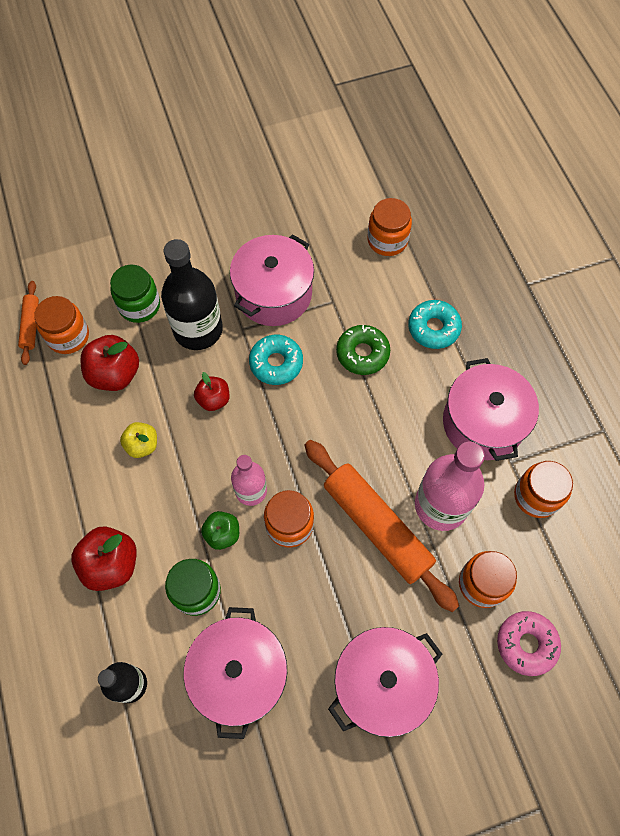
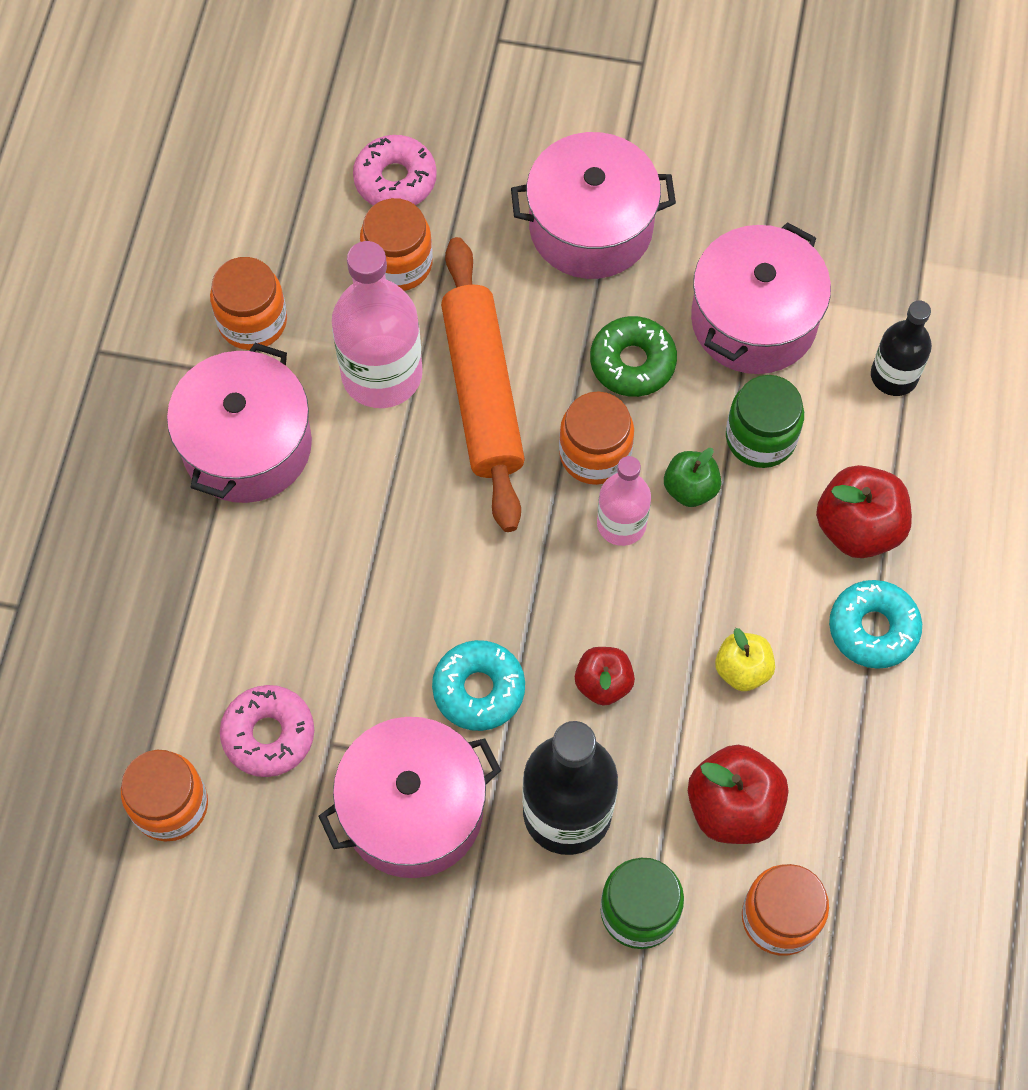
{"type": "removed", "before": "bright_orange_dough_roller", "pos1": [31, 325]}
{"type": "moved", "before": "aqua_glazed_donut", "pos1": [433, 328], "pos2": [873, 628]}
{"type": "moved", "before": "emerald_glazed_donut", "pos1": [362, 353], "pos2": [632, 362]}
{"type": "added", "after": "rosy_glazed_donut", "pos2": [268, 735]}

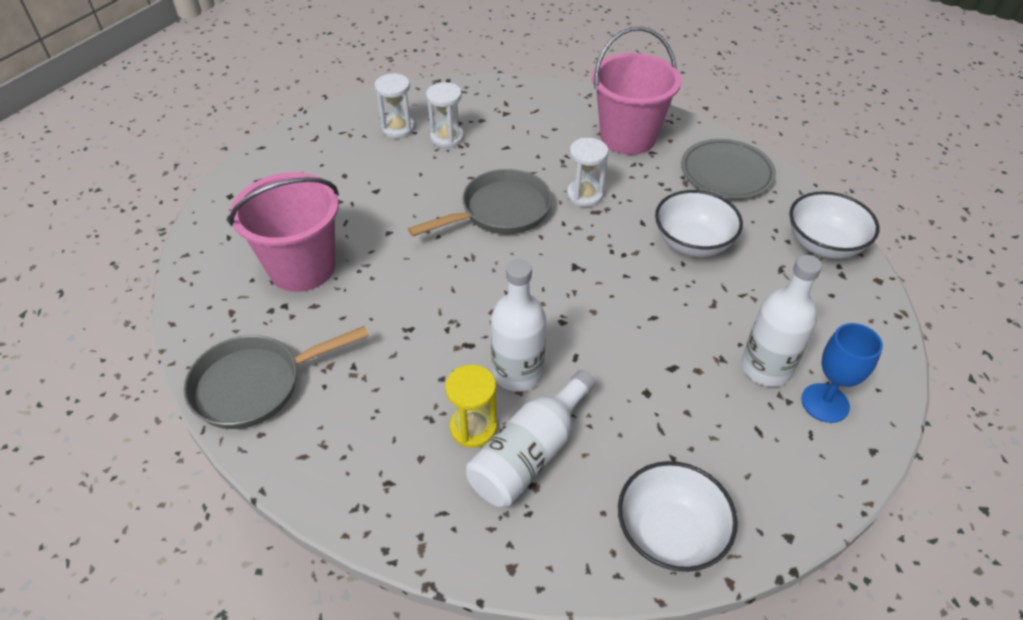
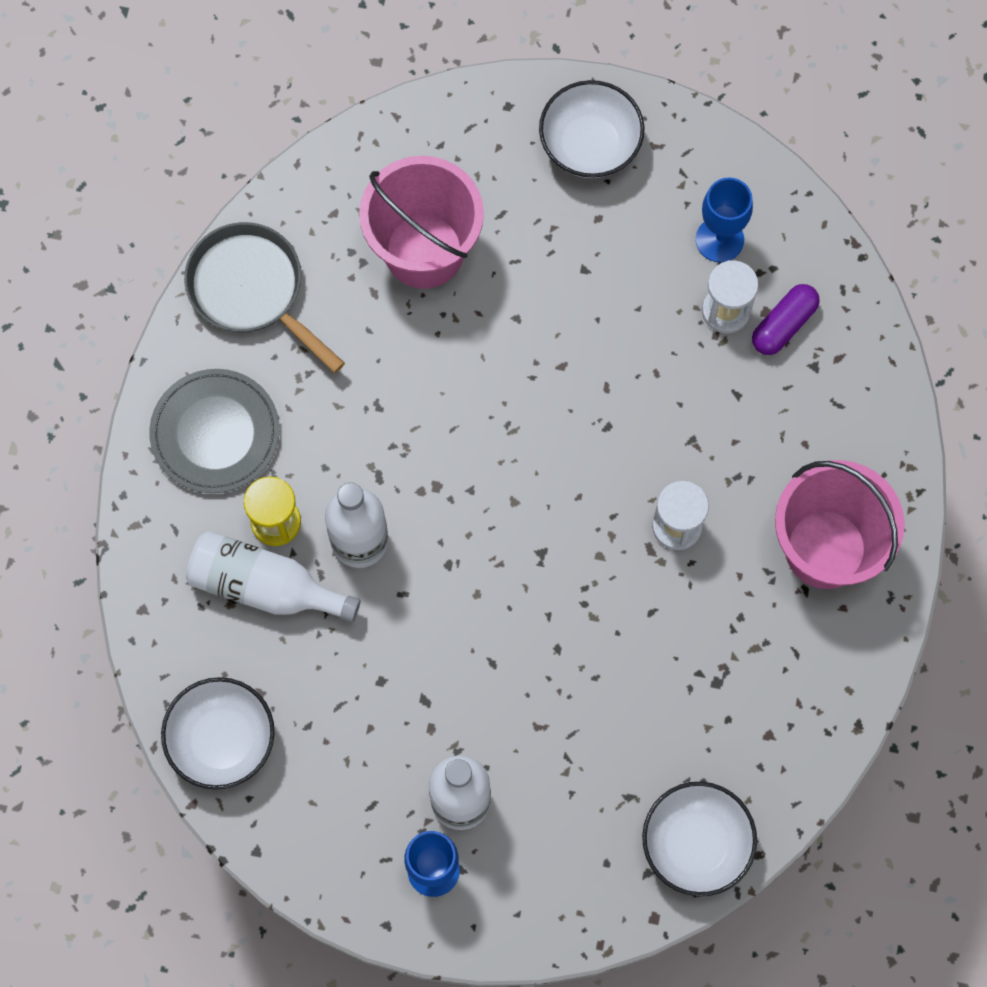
{"type": "replaced", "before": "white_sandglass", "after": "royal_blue_chalice", "pos1": [398, 128], "pos2": [719, 239]}
{"type": "moved", "before": "grey_flat_dish", "pos1": [726, 172], "pos2": [215, 433]}
{"type": "removed", "before": "grey_skillet", "pos1": [500, 211]}
{"type": "moved", "before": "white_serving_bowl", "pos1": [692, 243], "pos2": [590, 146]}
{"type": "added", "after": "purple_capsule", "pos2": [783, 325]}

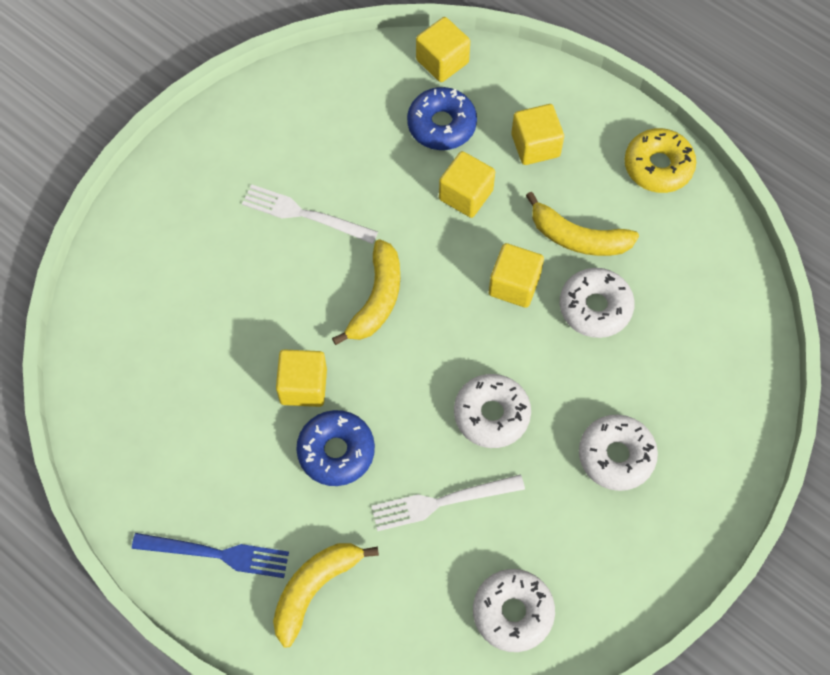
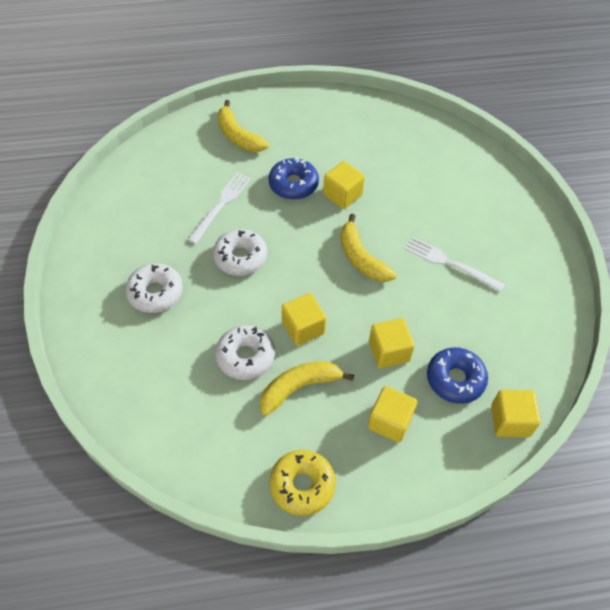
{"type": "turned", "before": "white_fork", "pos1": [305, 214], "pos2": [450, 263], "turn": -120}
{"type": "removed", "before": "royal_blue_fork", "pos1": [216, 554]}
{"type": "turned", "before": "golden_banana_fruit", "pos1": [315, 588], "pos2": [238, 136], "turn": 150}
{"type": "removed", "before": "white_glazed_donut", "pos1": [512, 612]}

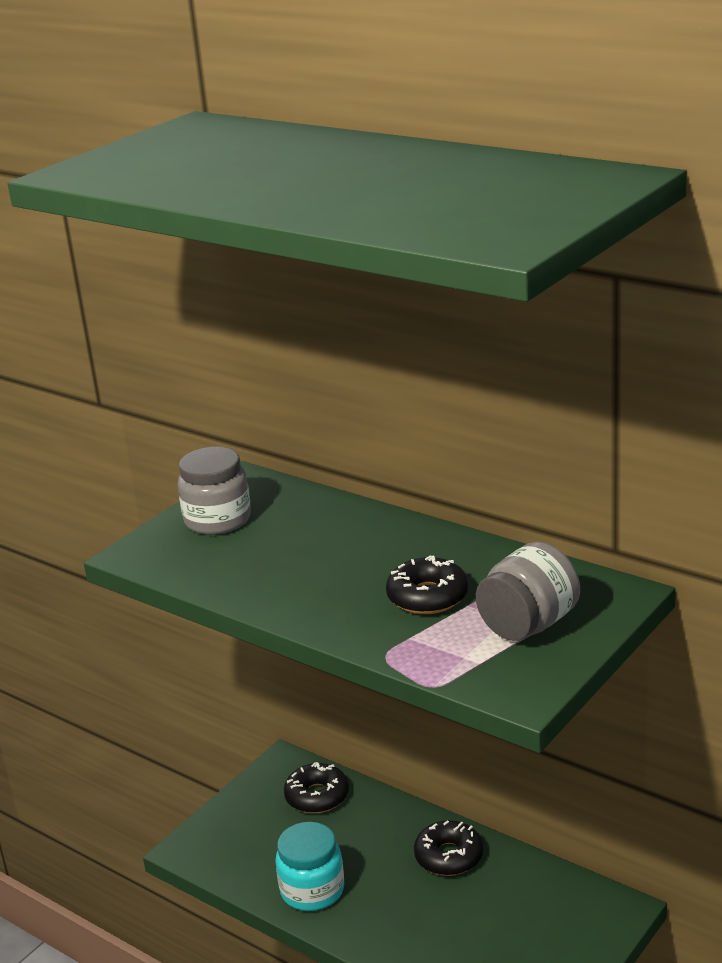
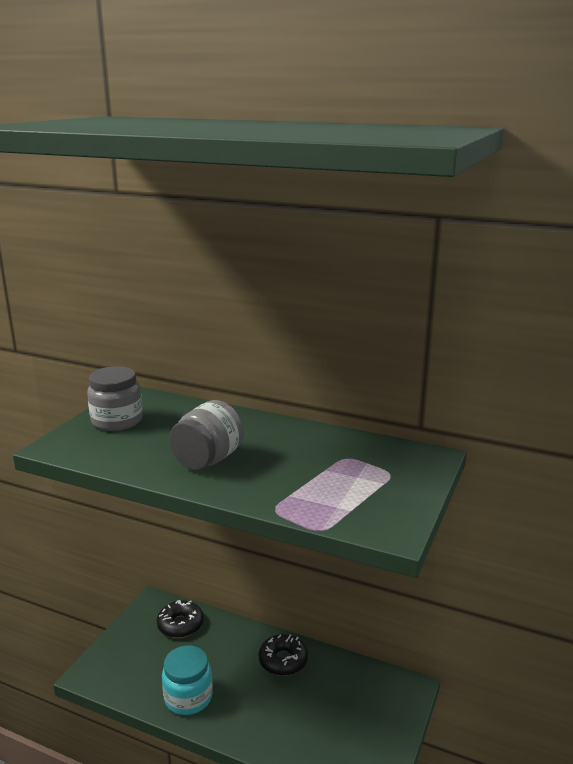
{"type": "moved", "before": "grey_jar", "pos1": [528, 625], "pos2": [208, 460]}
{"type": "removed", "before": "ebony_glazed_donut", "pos1": [427, 597]}

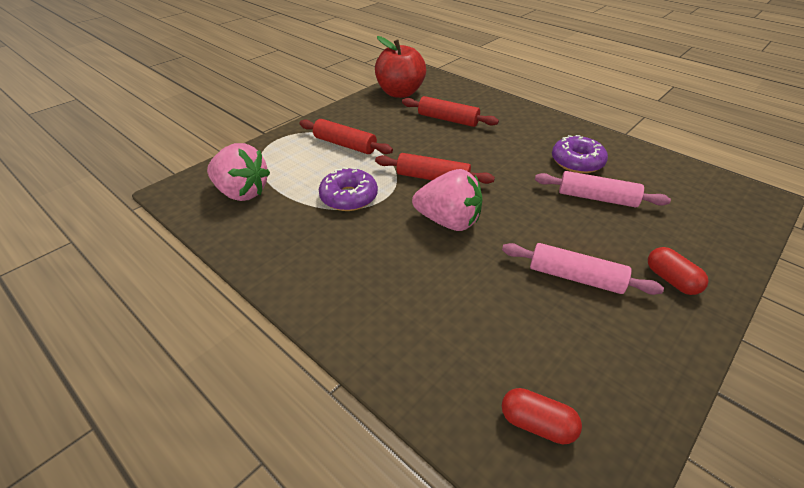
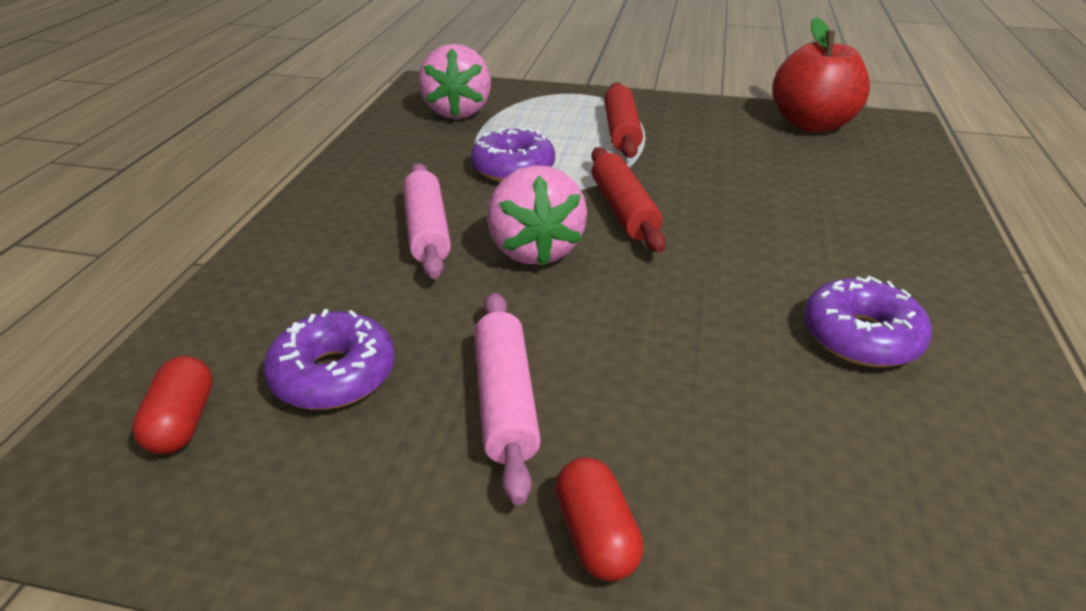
{"type": "removed", "before": "scarlet_dough_roller", "pos1": [448, 119]}
{"type": "moved", "before": "rosy_dough_roller", "pos1": [597, 198], "pos2": [427, 231]}
{"type": "turned", "before": "scarlet_capsule", "pos1": [671, 280], "pos2": [596, 535], "turn": -45}
{"type": "added", "after": "purple_glazed_donut", "pos2": [334, 374]}

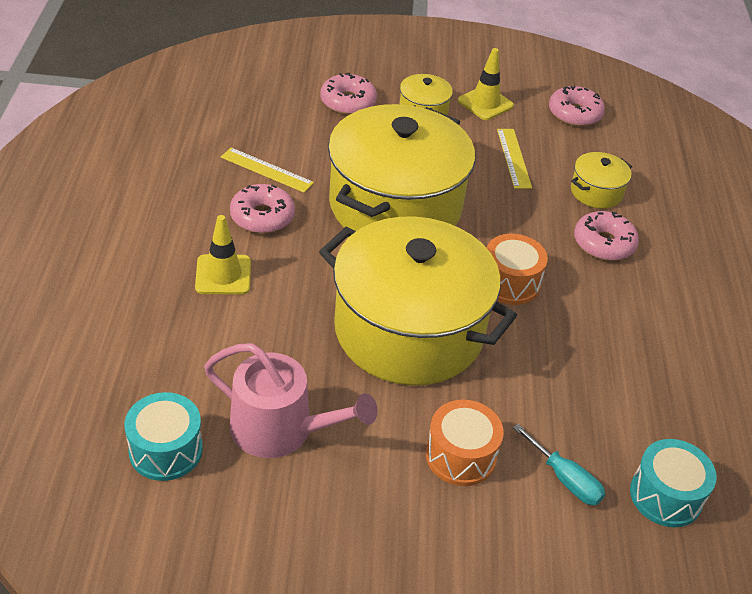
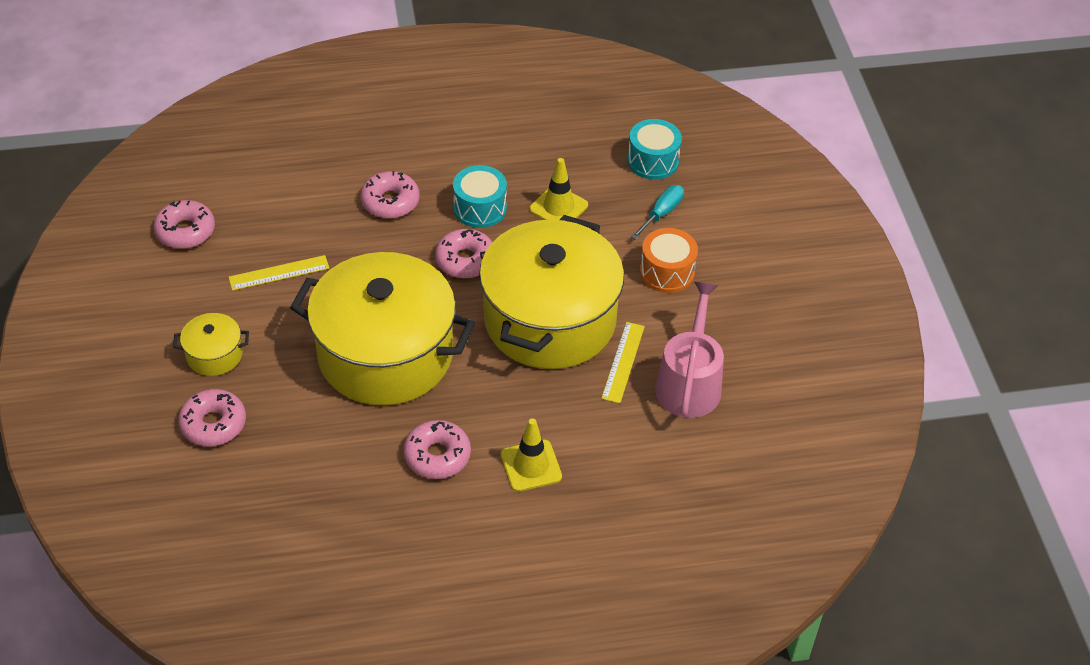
{"type": "moved", "before": "golden_road_cone", "pos1": [485, 103], "pos2": [558, 207]}
{"type": "moved", "before": "golden_ruler", "pos1": [266, 170], "pos2": [623, 362]}
{"type": "removed", "before": "golden_stockpot", "pos1": [596, 192]}
{"type": "replaced", "before": "bright_orange_drum", "after": "rosy_glazed_donut", "pos1": [509, 283], "pos2": [465, 260]}
{"type": "moved", "before": "aqua_drum", "pos1": [166, 450], "pos2": [480, 208]}

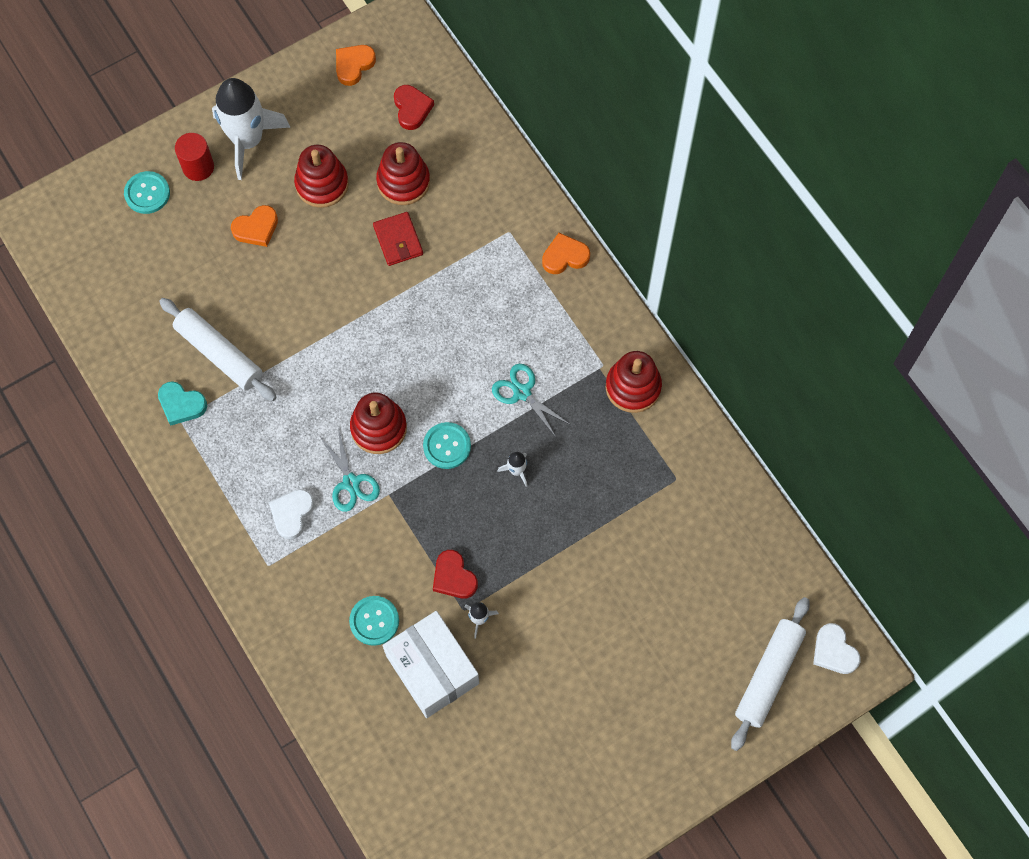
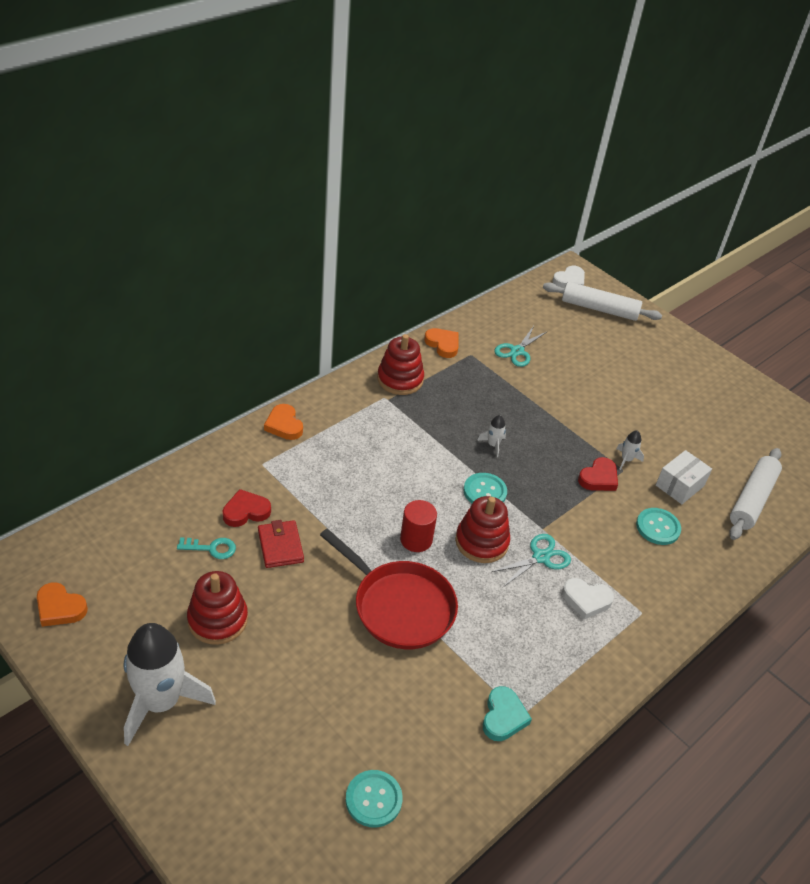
{"type": "moved", "before": "scarlet_heart_shape", "pos1": [412, 109], "pos2": [246, 511]}
{"type": "moved", "before": "scarlet_cylinder_shape", "pos1": [198, 167], "pos2": [416, 539]}
{"type": "replaced", "before": "scarlet_stacking_toy", "after": "aqua_key", "pos1": [403, 182], "pos2": [211, 548]}
{"type": "moved", "before": "aqua_sewing_button", "pos1": [147, 193], "pos2": [373, 799]}
{"type": "moved", "before": "bright_orange_heart_shape", "pos1": [256, 228], "pos2": [443, 344]}
{"type": "turned", "before": "scarlet_billfold", "pos1": [398, 240], "pos2": [280, 546], "turn": -75}
{"type": "moved", "before": "white_dough_roller", "pos1": [219, 354], "pos2": [752, 500]}
{"type": "moved", "before": "aqua_scissors", "pos1": [522, 392], "pos2": [517, 351]}
{"type": "resized", "before": "white_box", "pos1": [432, 669], "pos2": [679, 485], "scale": 0.62}
{"type": "added", "after": "scarlet_skillet", "pos2": [399, 606]}

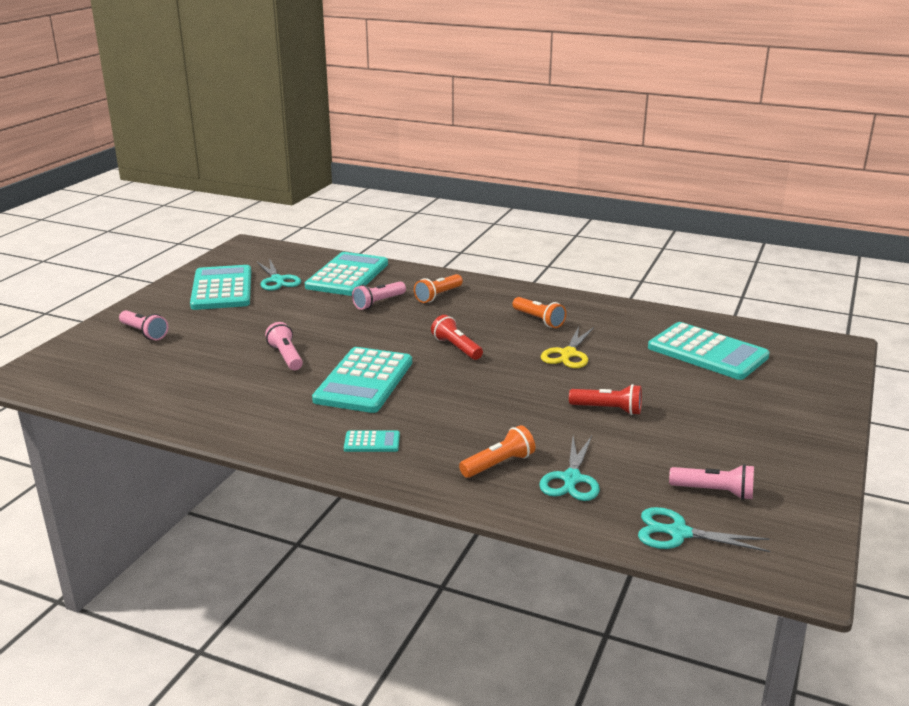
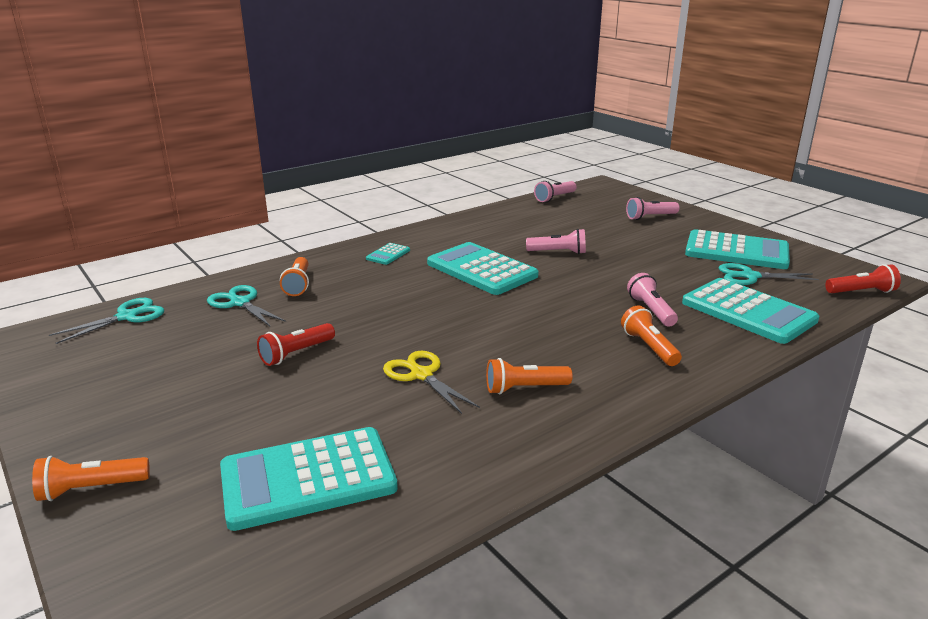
{"type": "moved", "before": "scarlet_pocket_torch", "pos1": [456, 348], "pos2": [861, 292]}
{"type": "moved", "before": "rosy_pocket_torch", "pos1": [714, 492], "pos2": [554, 198]}
{"type": "added", "after": "bright_orange_pocket_torch", "pos2": [91, 489]}

